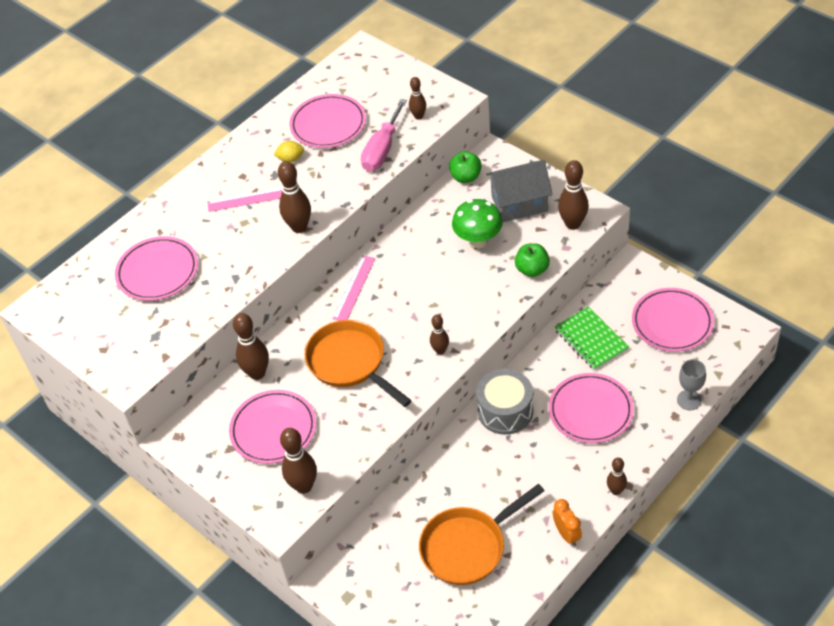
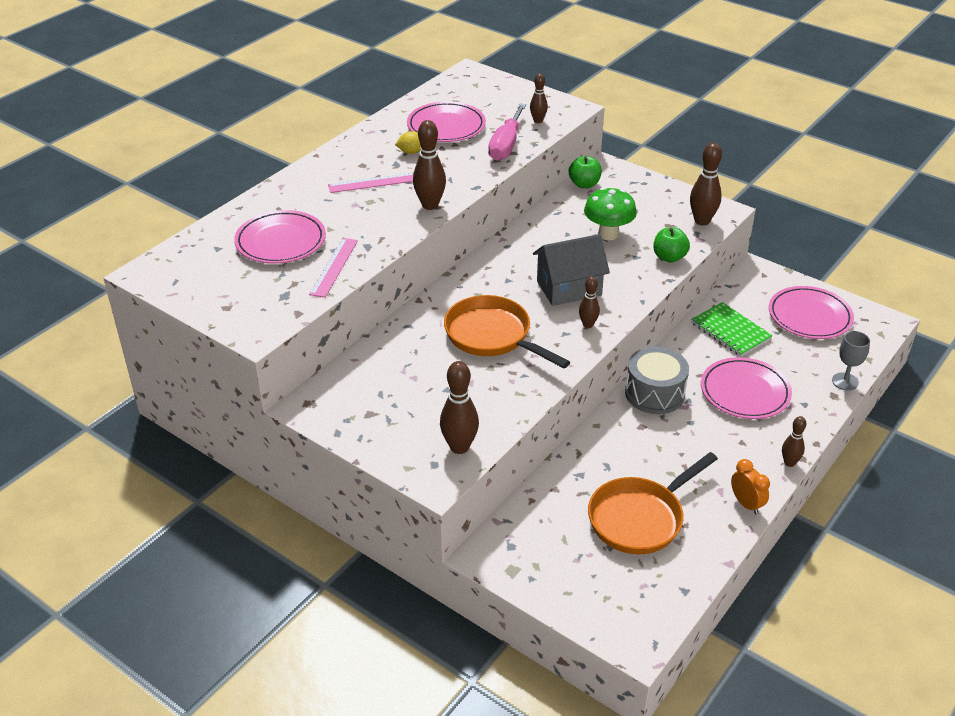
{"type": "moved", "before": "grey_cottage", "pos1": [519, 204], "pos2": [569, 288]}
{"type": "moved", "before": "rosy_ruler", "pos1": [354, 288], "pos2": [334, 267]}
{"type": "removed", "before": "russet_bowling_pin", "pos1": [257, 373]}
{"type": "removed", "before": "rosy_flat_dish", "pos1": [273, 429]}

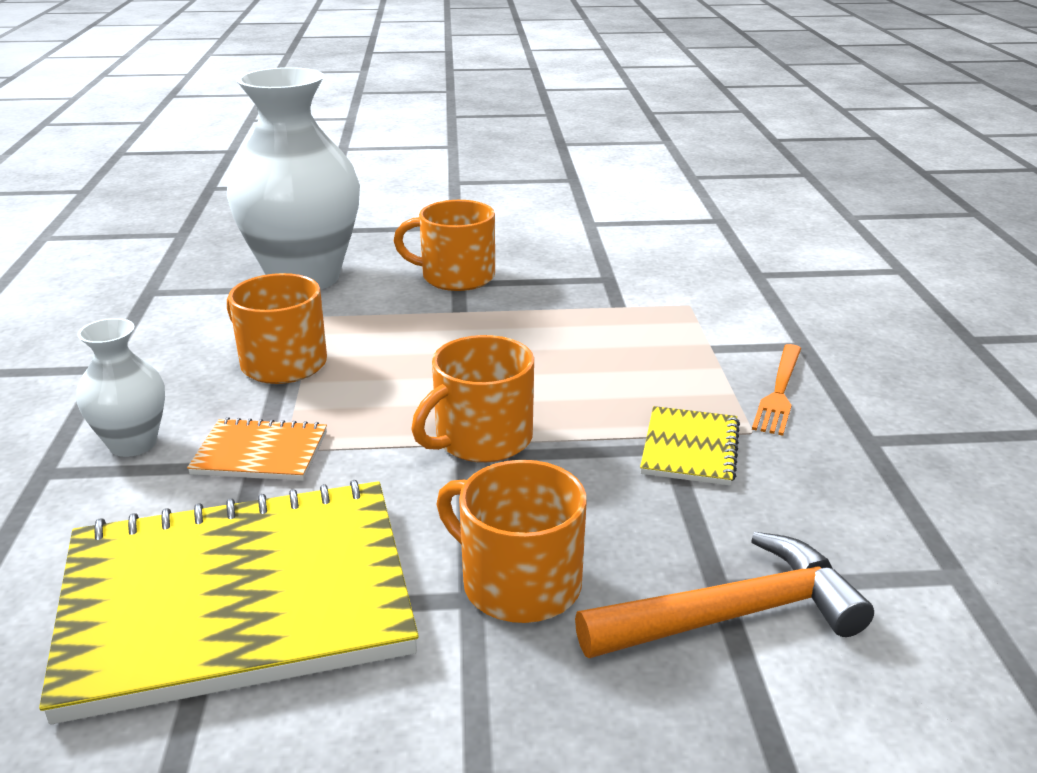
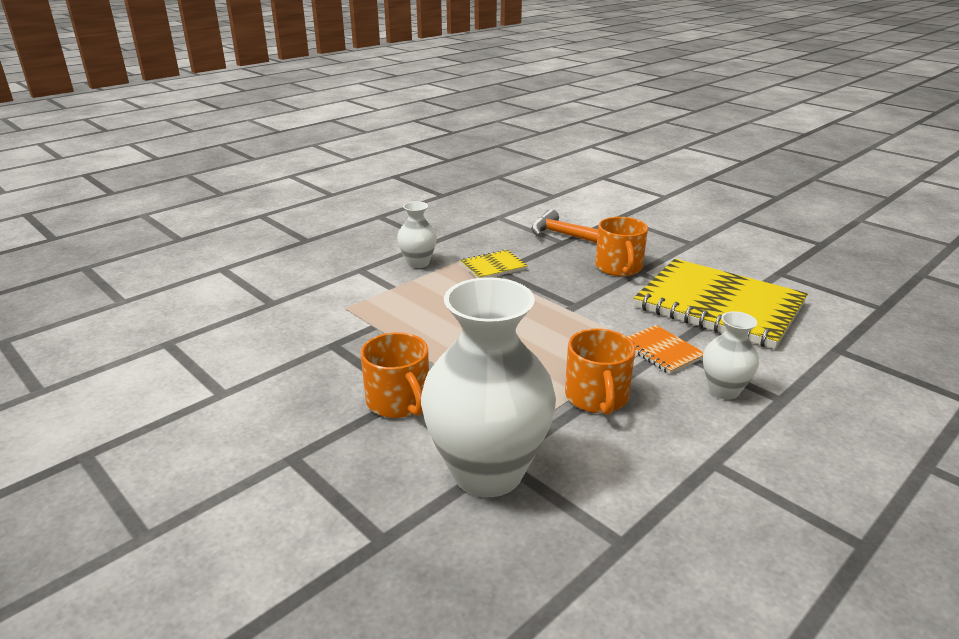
{"type": "removed", "before": "bright_orange_mug", "pos1": [481, 439]}
{"type": "replaced", "before": "bright_orange_fork", "after": "white_flower_vase", "pos1": [779, 391], "pos2": [418, 263]}

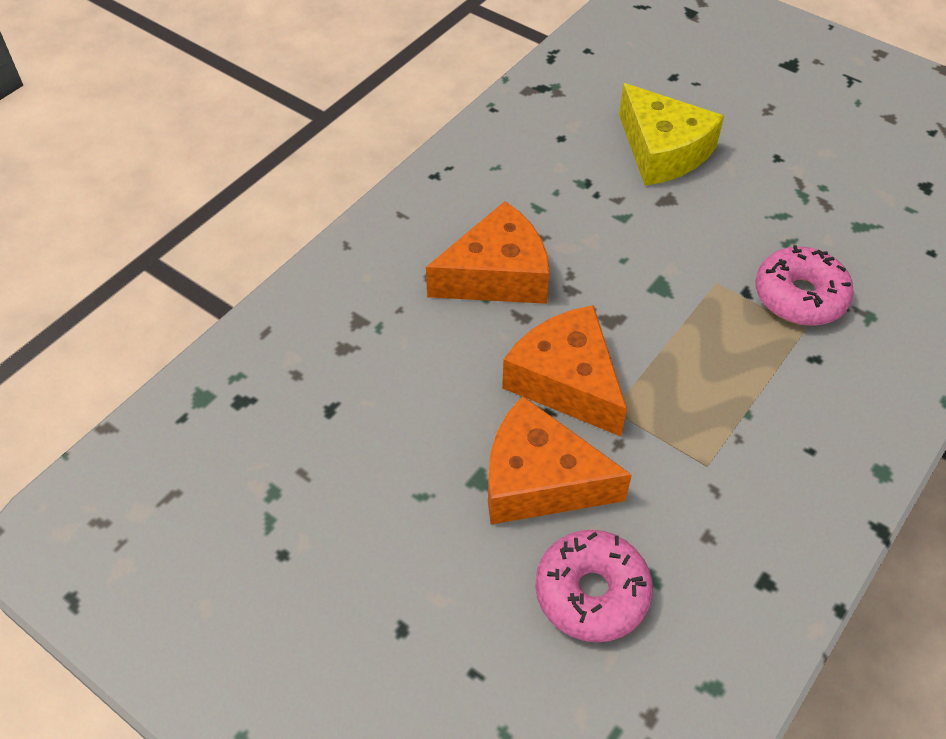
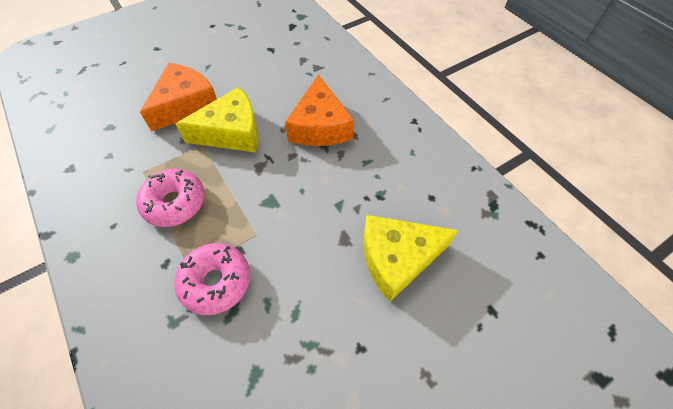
{"type": "recoloured", "before": "bright_orange_cheese", "after": "golden_cheese", "pos1": [566, 381], "pos2": [231, 132]}
{"type": "moved", "before": "rosy_glazed_donut", "pos1": [591, 593], "pos2": [175, 203]}

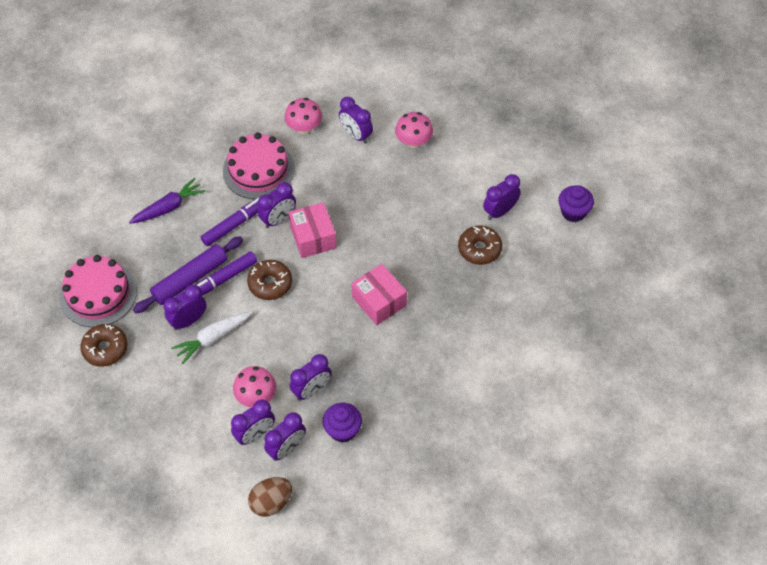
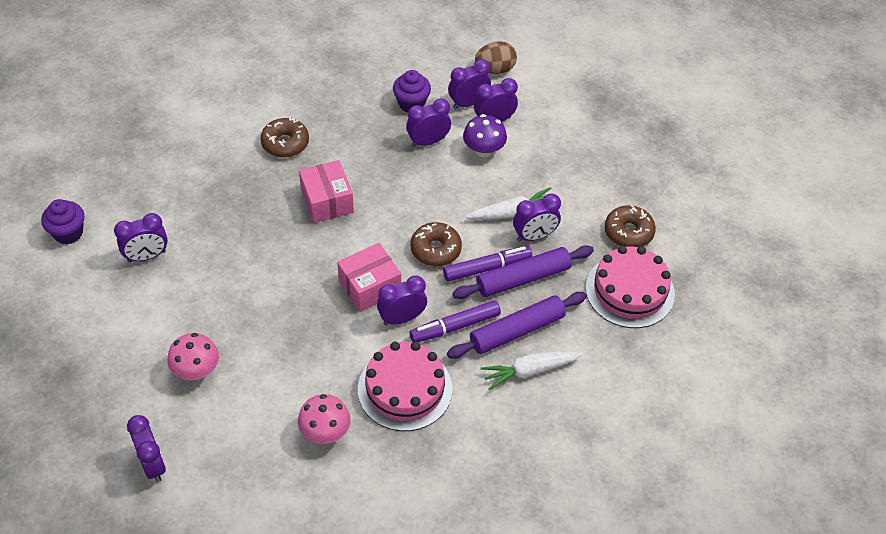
{"type": "moved", "before": "purple_clock", "pos1": [356, 135], "pos2": [153, 464]}
{"type": "recoloured", "before": "purple_toy_carrot", "after": "white_toy_carrot", "pos1": [169, 207], "pos2": [529, 371]}
{"type": "turned", "before": "rosy_box", "pos1": [313, 237], "pos2": [369, 286], "turn": 60}
{"type": "moved", "before": "russet_glazed_donut", "pos1": [479, 249], "pos2": [285, 143]}
{"type": "recoloured", "before": "rosy_fungus", "after": "purple_fungus", "pos1": [256, 396], "pos2": [483, 150]}
{"type": "added", "after": "purple_dough_roller", "pos2": [517, 331]}

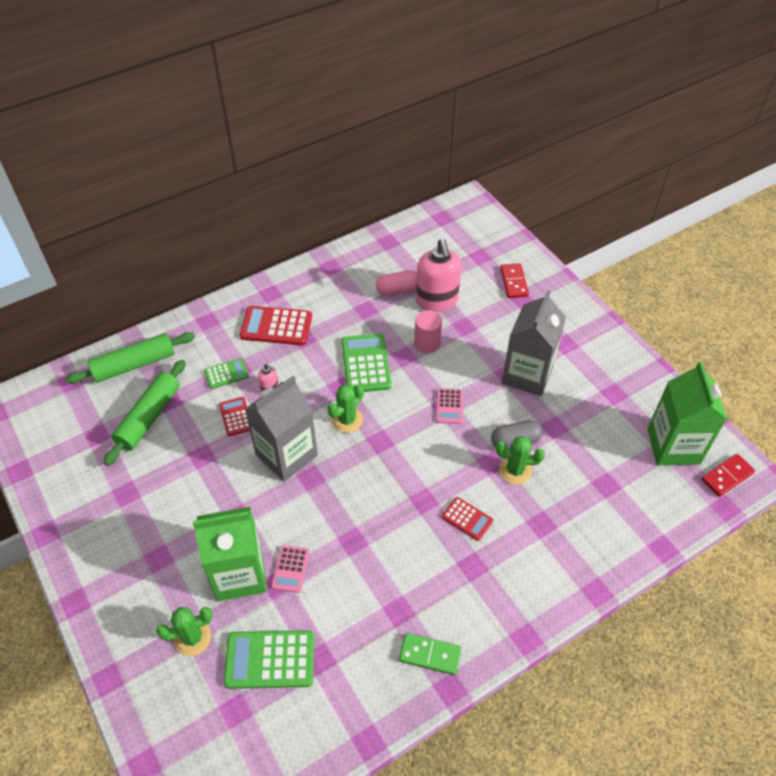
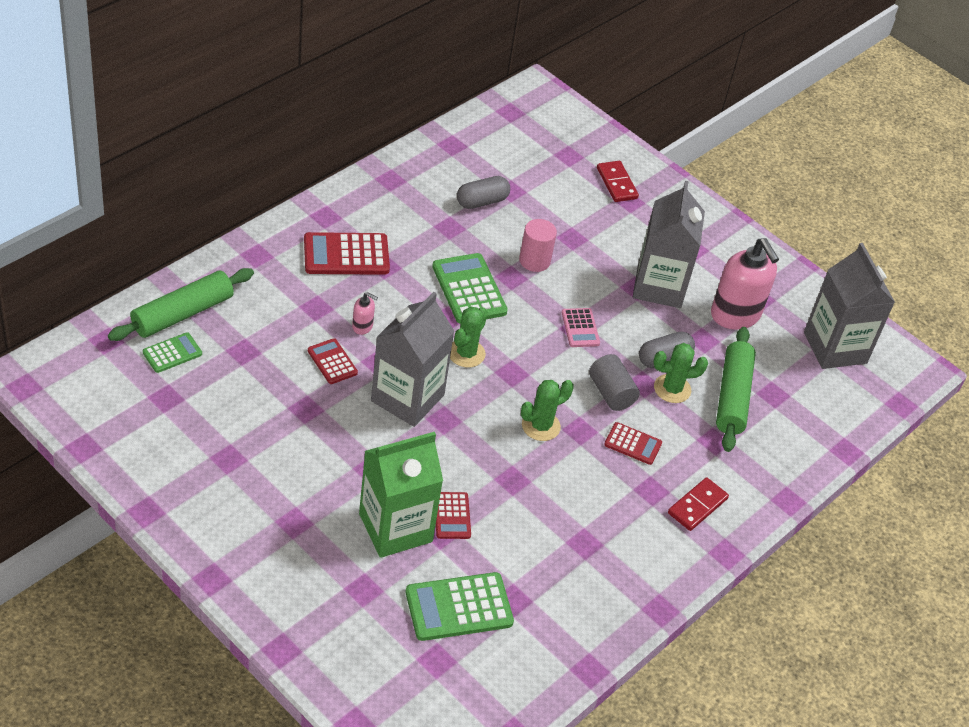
{"type": "moved", "before": "rosy_soap_pump", "pos1": [437, 301], "pos2": [735, 315]}
{"type": "recoloured", "before": "rosy_capsule", "after": "grey_capsule", "pos1": [398, 290], "pos2": [482, 201]}
{"type": "moved", "before": "emerald_adding_machine", "pos1": [226, 374], "pos2": [172, 353]}
{"type": "moved", "before": "emerald_dough_roller", "pos1": [149, 417], "pos2": [732, 397]}
{"type": "recoloured", "before": "emerald_milk_carton", "after": "grey_milk_carton", "pos1": [673, 446], "pos2": [835, 348]}
{"type": "moved", "before": "scarlet_domino", "pos1": [727, 476], "pos2": [697, 506]}
{"type": "recoloured", "before": "rosy_adding_machine", "after": "scarlet_adding_machine", "pos1": [290, 569], "pos2": [452, 516]}
{"type": "moved", "before": "emerald_cactus", "pos1": [192, 637], "pos2": [541, 426]}
{"type": "removed", "before": "emerald_domino", "pos1": [430, 654]}
{"type": "added", "after": "grey_cylinder_shape", "pos2": [611, 393]}

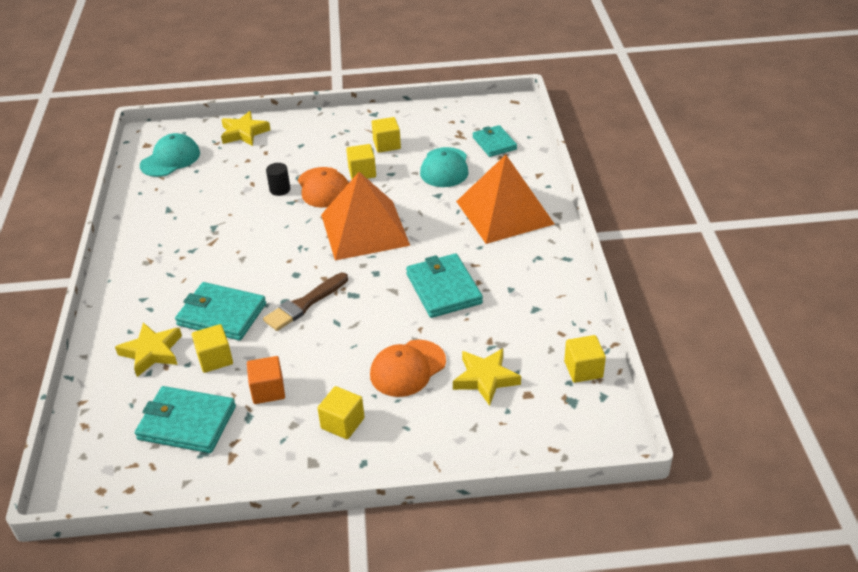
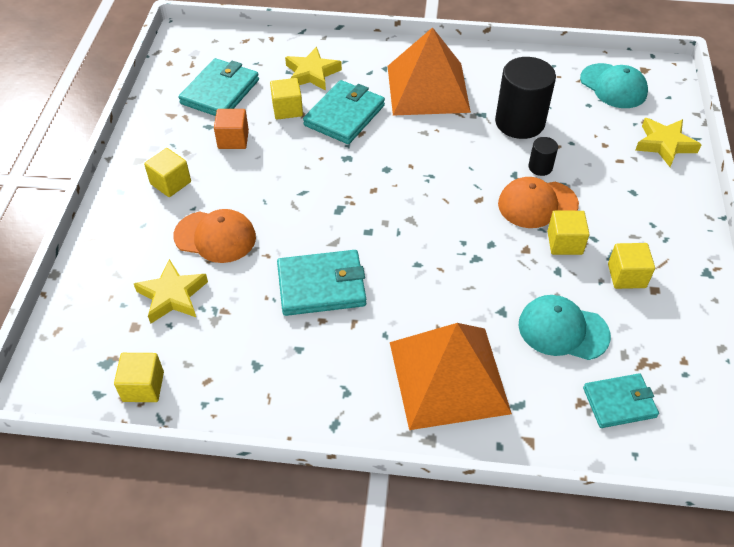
{"type": "moved", "before": "bright_orange_pyramid_shape", "pos1": [364, 229], "pos2": [428, 88]}
{"type": "removed", "before": "russet_paint_brush", "pos1": [304, 304]}
{"type": "turned", "before": "bright_orange_baseball_cap", "pos1": [407, 368], "pos2": [215, 237], "turn": 135}
{"type": "added", "after": "ebony_cylinder_shape", "pos2": [519, 122]}

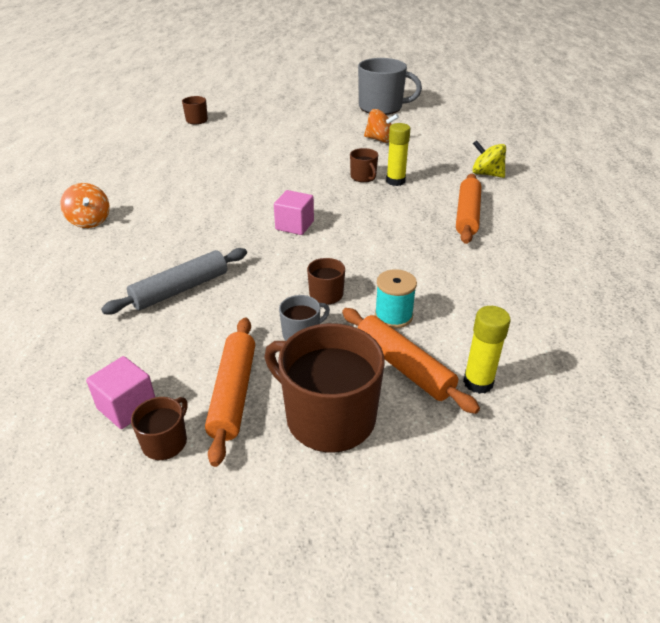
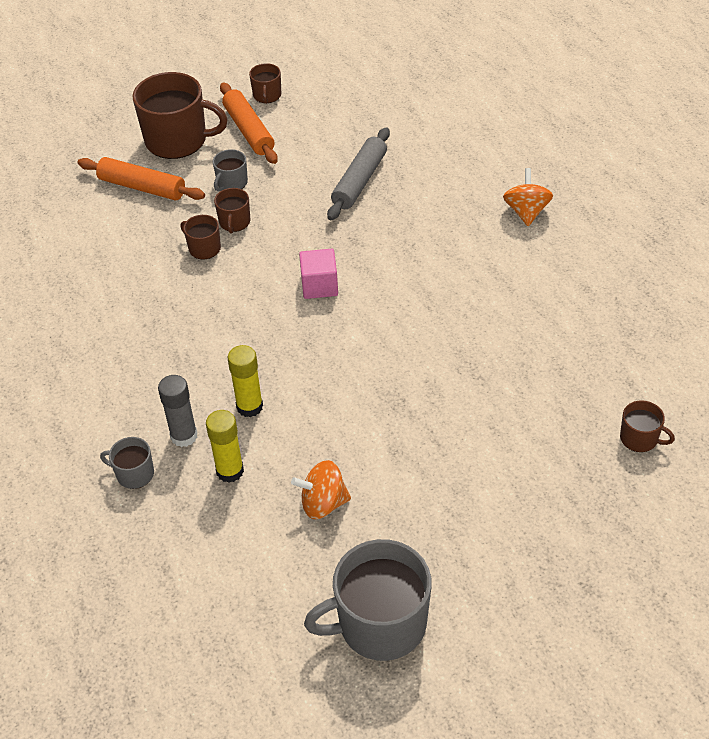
{"type": "replaced", "before": "golden_toy_top", "after": "grey_mug", "pos1": [486, 174], "pos2": [134, 474]}
{"type": "moved", "before": "russet_mug", "pos1": [363, 177], "pos2": [204, 248]}
{"type": "removed", "before": "bright_orange_dough_roller", "pos1": [467, 215]}
{"type": "turned", "before": "bright_orange_toy_top", "pos1": [90, 221], "pos2": [526, 212], "turn": 60}
{"type": "removed", "before": "aqua_bobbin", "pos1": [393, 316]}
{"type": "moved", "before": "golden_glue_stick", "pos1": [478, 382], "pos2": [230, 471]}
{"type": "removed", "before": "rosy_cube", "pos1": [127, 407]}
{"type": "added", "after": "grey_glue_stick", "pos2": [184, 436]}

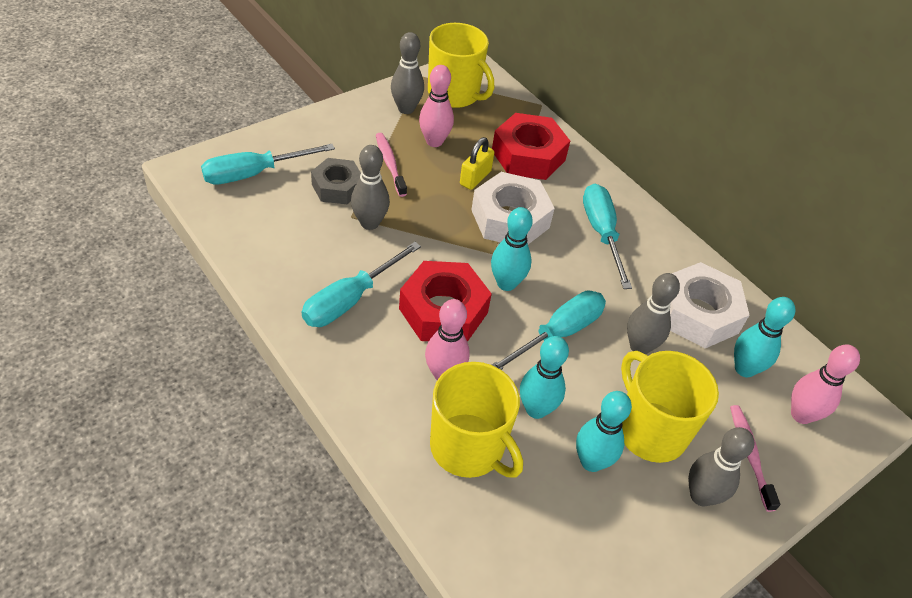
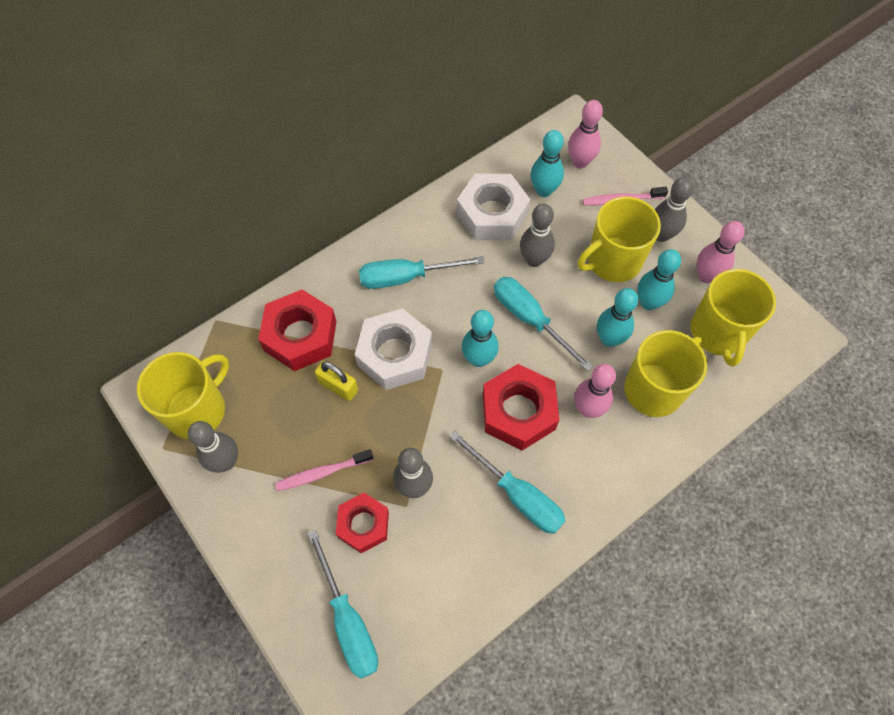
{"type": "moved", "before": "rosy_bowling_pin", "pos1": [434, 141], "pos2": [706, 276]}
{"type": "recoloured", "before": "grey_hexagon_nut", "after": "scarlet_hexagon_nut", "pos1": [337, 187], "pos2": [363, 524]}
{"type": "added", "after": "golden_mug", "pos2": [718, 333]}

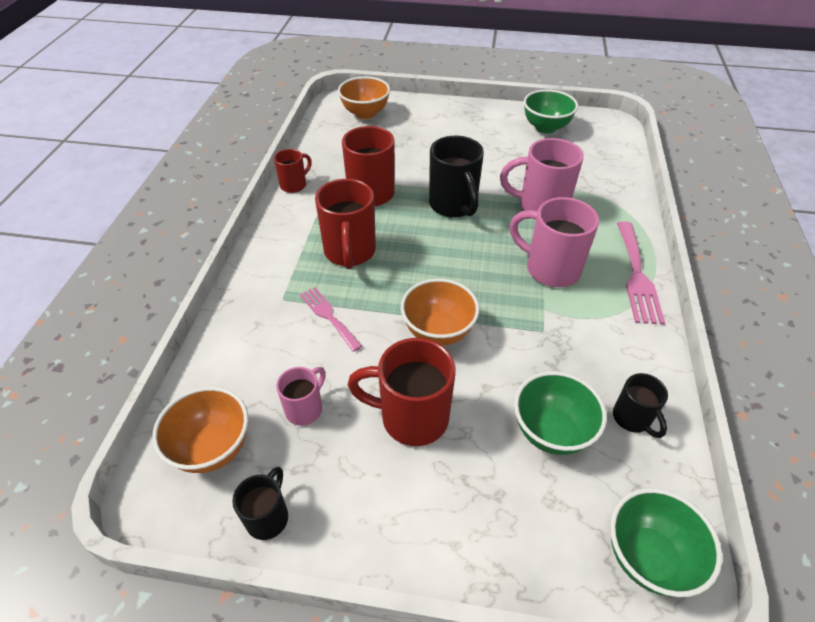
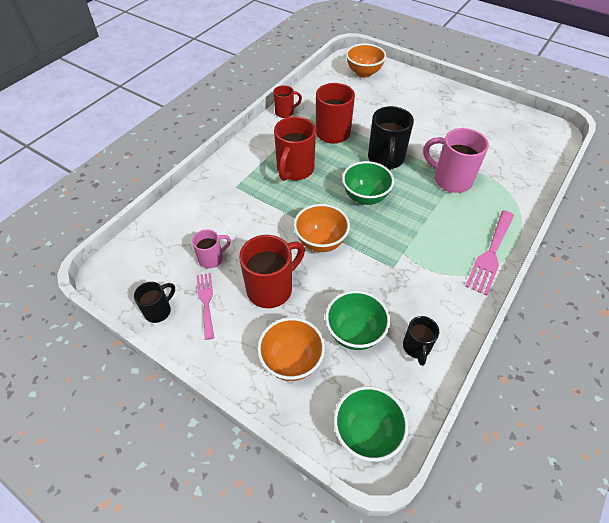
{"type": "moved", "before": "emerald_serving_bowl", "pos1": [545, 127], "pos2": [365, 197]}
{"type": "removed", "before": "rosy_mug", "pos1": [550, 269]}
{"type": "moved", "before": "rosy_fork", "pos1": [328, 316], "pos2": [206, 302]}
{"type": "turned", "before": "scarlet_mug", "pos1": [411, 417], "pos2": [271, 288], "turn": 105}
{"type": "moved", "before": "bright_orange_serving_bowl", "pos1": [212, 448], "pos2": [292, 361]}

